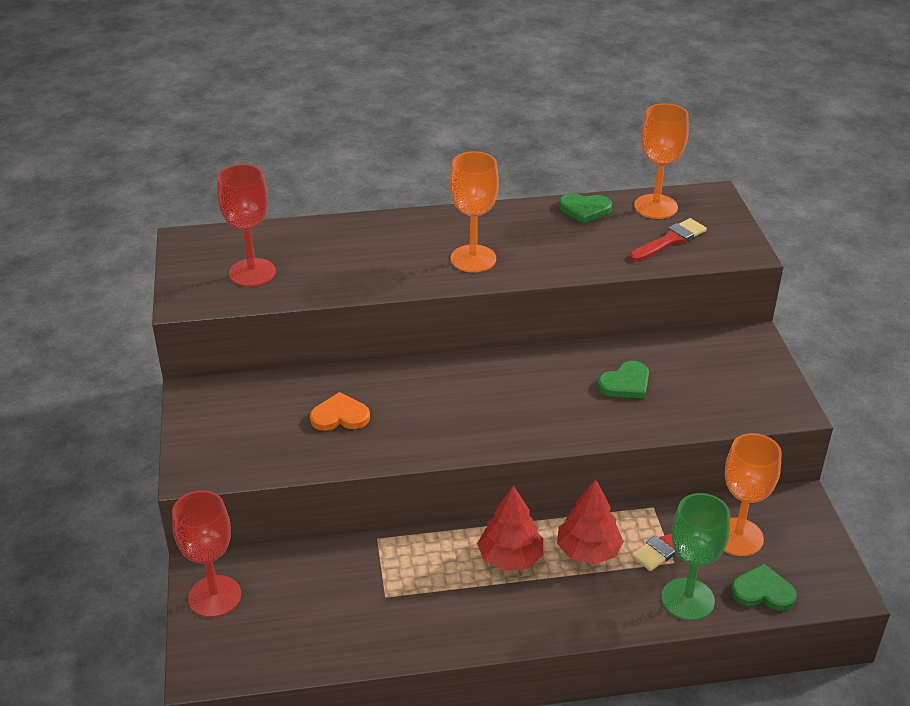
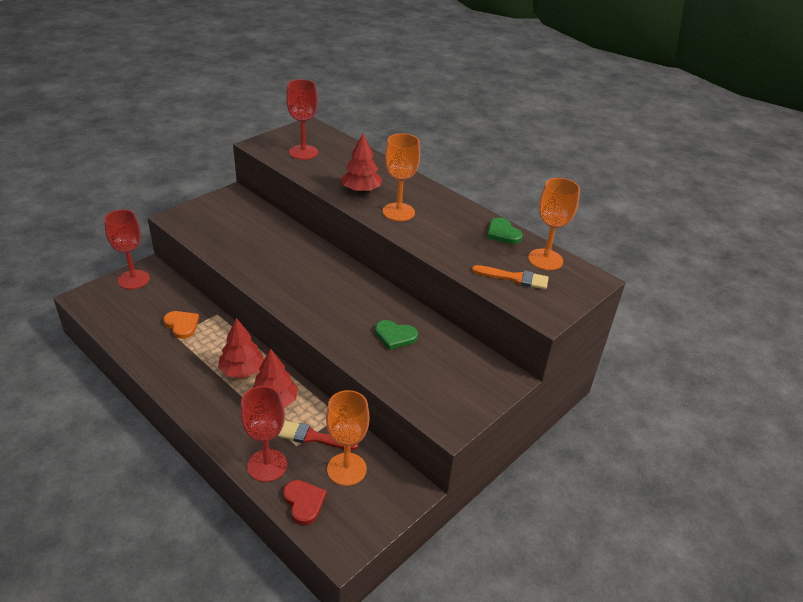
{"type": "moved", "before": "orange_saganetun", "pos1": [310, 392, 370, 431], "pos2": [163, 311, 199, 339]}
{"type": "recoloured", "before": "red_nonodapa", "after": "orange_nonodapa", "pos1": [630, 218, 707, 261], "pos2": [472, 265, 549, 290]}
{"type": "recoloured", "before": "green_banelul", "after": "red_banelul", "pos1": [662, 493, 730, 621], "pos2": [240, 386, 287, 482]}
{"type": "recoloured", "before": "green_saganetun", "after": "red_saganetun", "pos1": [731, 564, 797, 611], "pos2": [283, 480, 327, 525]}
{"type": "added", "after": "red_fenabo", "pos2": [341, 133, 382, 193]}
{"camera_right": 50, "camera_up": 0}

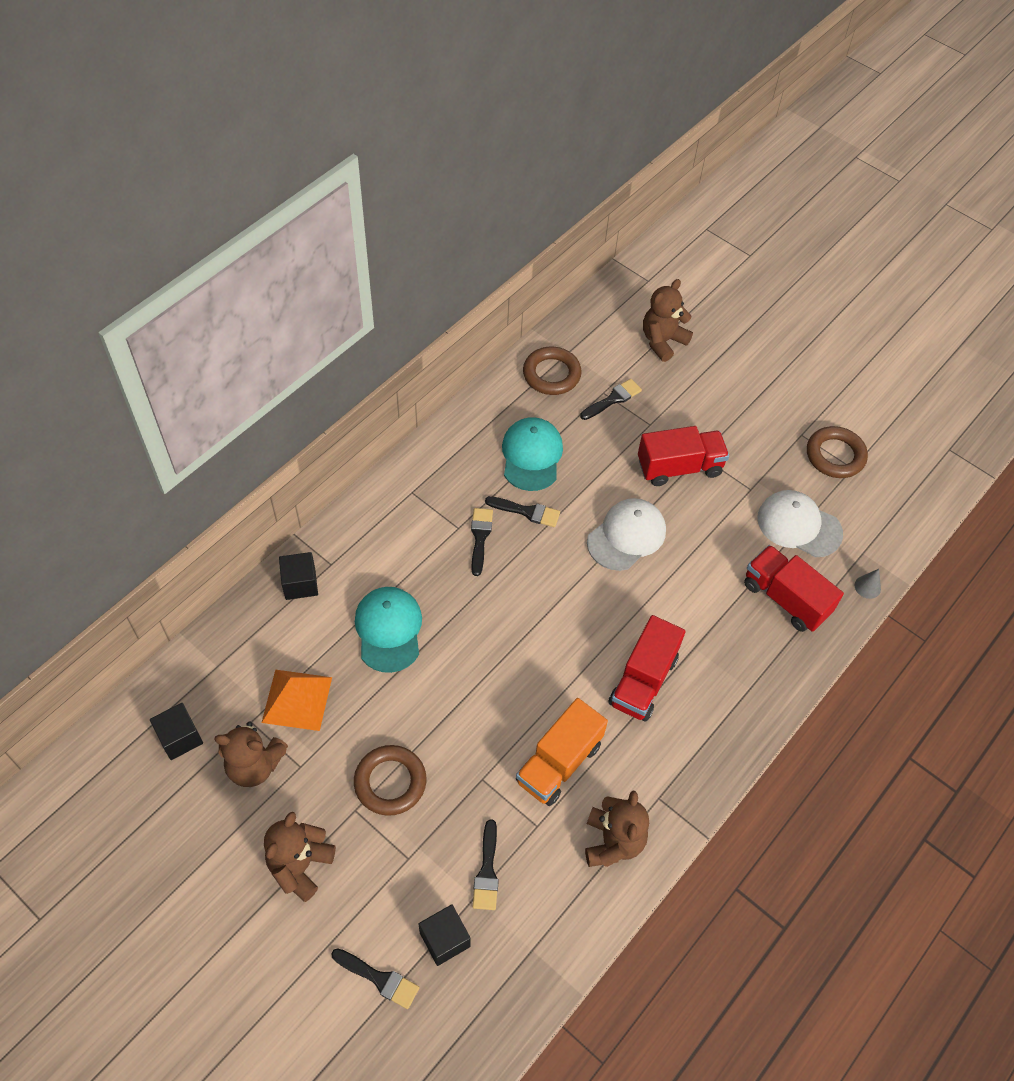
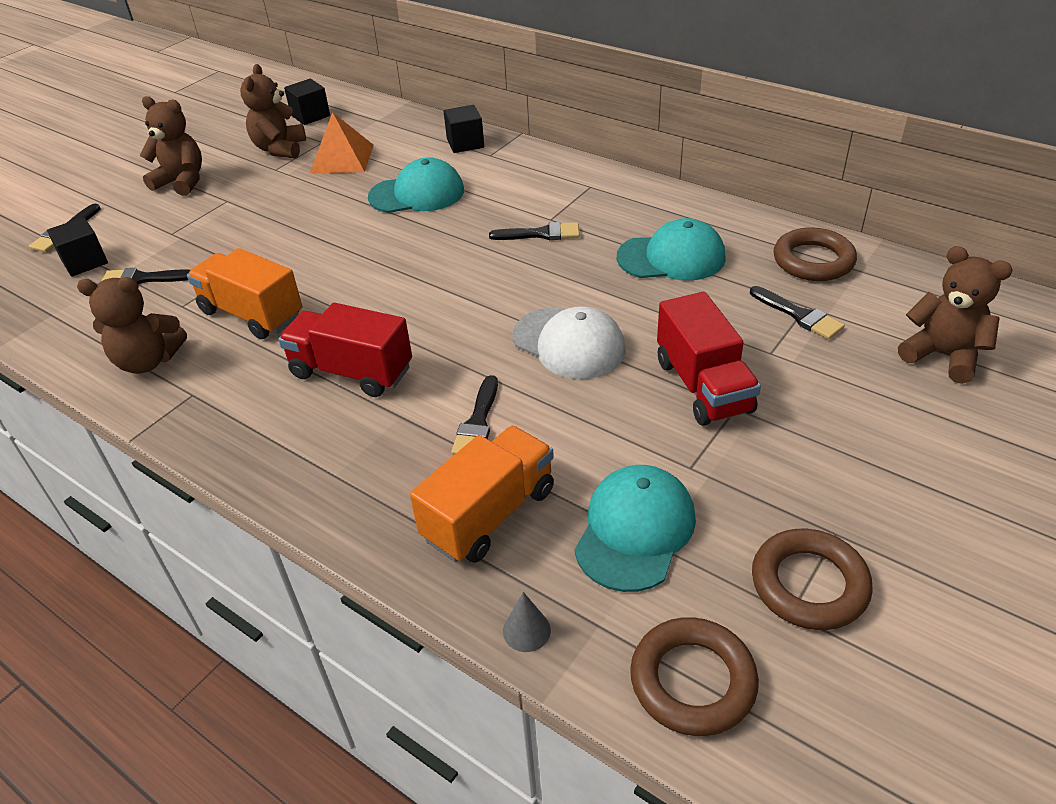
{"type": "moved", "before": "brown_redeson", "pos1": [354, 745, 427, 816], "pos2": [630, 617, 759, 736]}
{"type": "moved", "before": "black_nonodapa", "pos1": [485, 496, 560, 527], "pos2": [451, 375, 498, 455]}
{"type": "recoloured", "before": "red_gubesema", "after": "orange_gubesema", "pos1": [744, 545, 844, 632], "pos2": [410, 426, 554, 563]}
{"type": "recoloured", "before": "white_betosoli", "after": "turquoise_betosoli", "pos1": [758, 490, 843, 557], "pos2": [574, 465, 696, 592]}
{"camera_right": 90, "camera_up": -15}

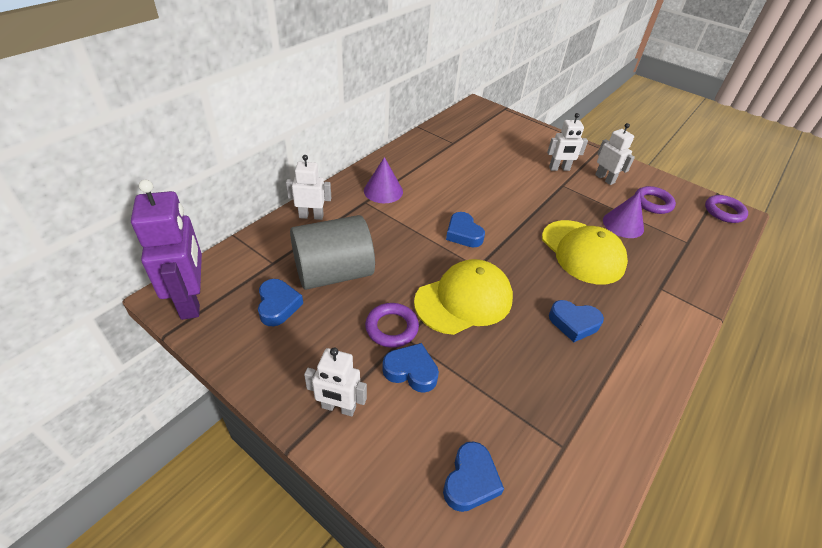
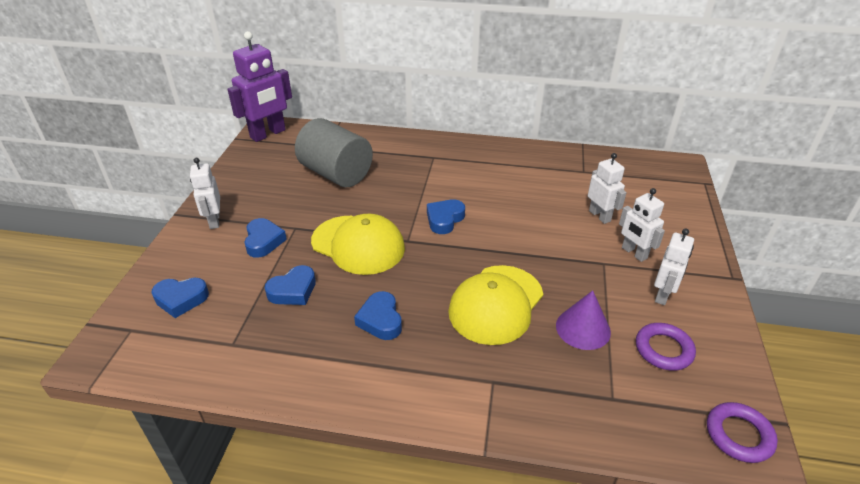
{"type": "moved", "before": "blue_saganetun", "pos1": [258, 279, 303, 326], "pos2": [265, 265, 316, 305]}
{"type": "moved", "before": "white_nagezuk", "pos1": [286, 155, 331, 220], "pos2": [588, 153, 627, 224]}
{"type": "removed", "before": "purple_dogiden", "pos1": [364, 157, 403, 203]}
{"type": "removed", "before": "purple_redeson", "pos1": [365, 303, 419, 348]}
{"camera_right": 65, "camera_up": -5}

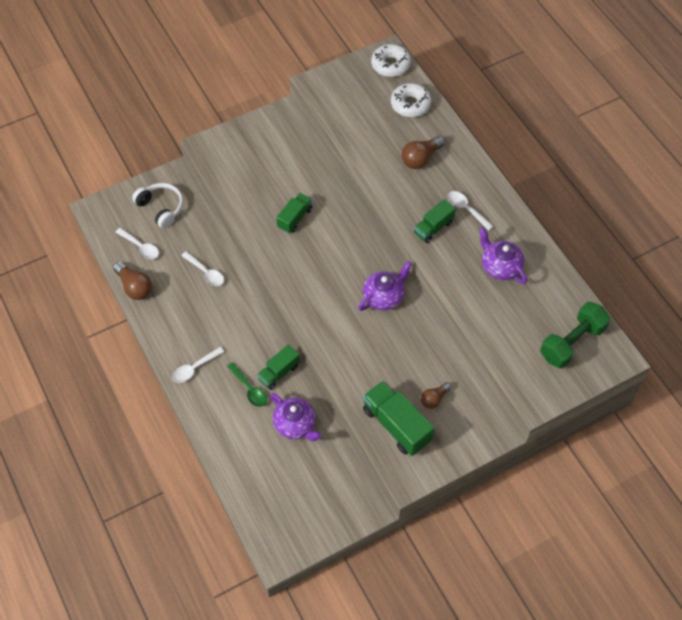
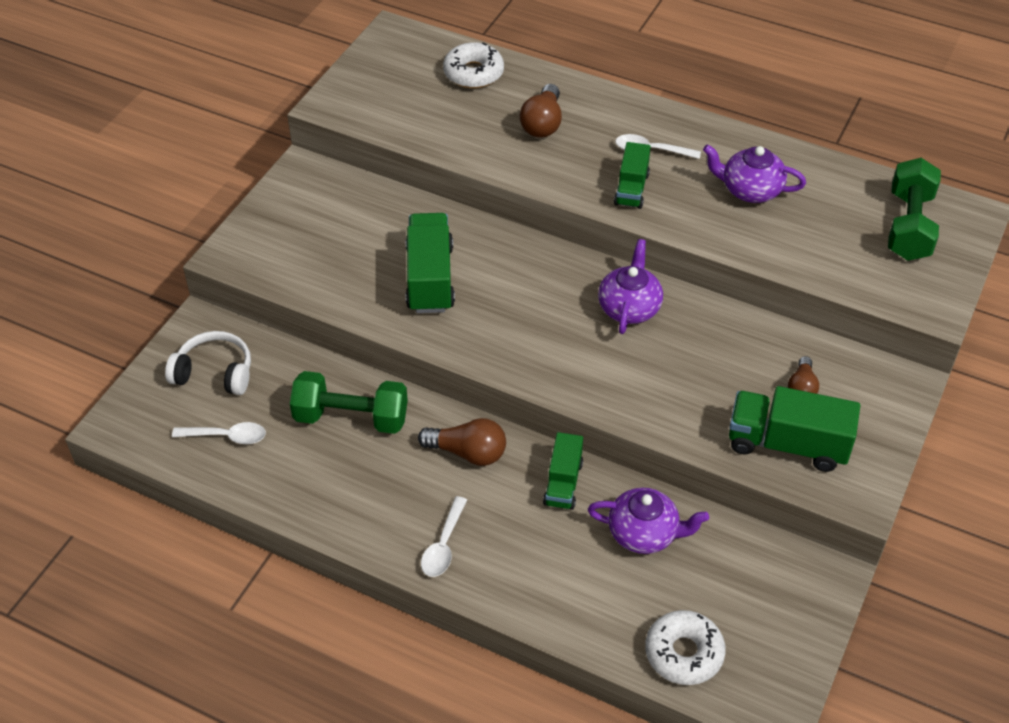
{"type": "moved", "before": "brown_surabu", "pos1": [113, 262, 152, 300], "pos2": [418, 418, 506, 466]}
{"type": "replaced", "before": "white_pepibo", "after": "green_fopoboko", "pos1": [181, 251, 224, 286], "pos2": [290, 371, 408, 434]}
{"type": "removed", "before": "green_pepibo", "pos1": [227, 362, 267, 407]}
{"type": "resized", "before": "green_gubesema", "pos1": [276, 193, 312, 233], "pos2": [406, 213, 455, 313], "scale": 1.63}
{"type": "moved", "before": "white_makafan", "pos1": [371, 44, 411, 77], "pos2": [645, 610, 726, 685]}
{"camera_right": -35, "camera_up": -10}

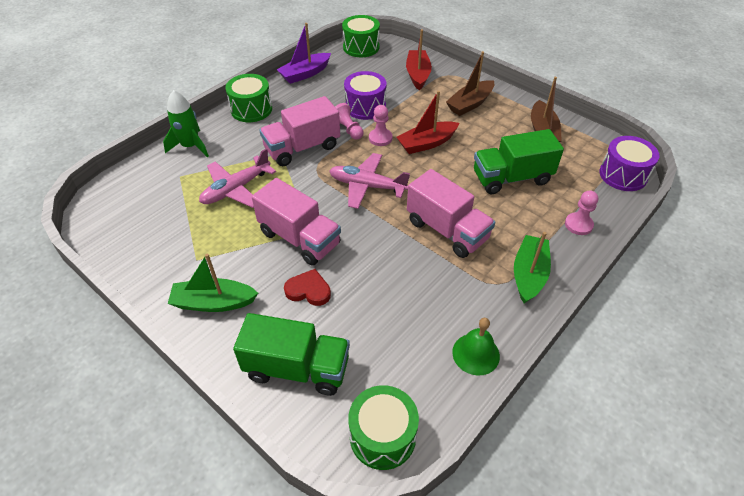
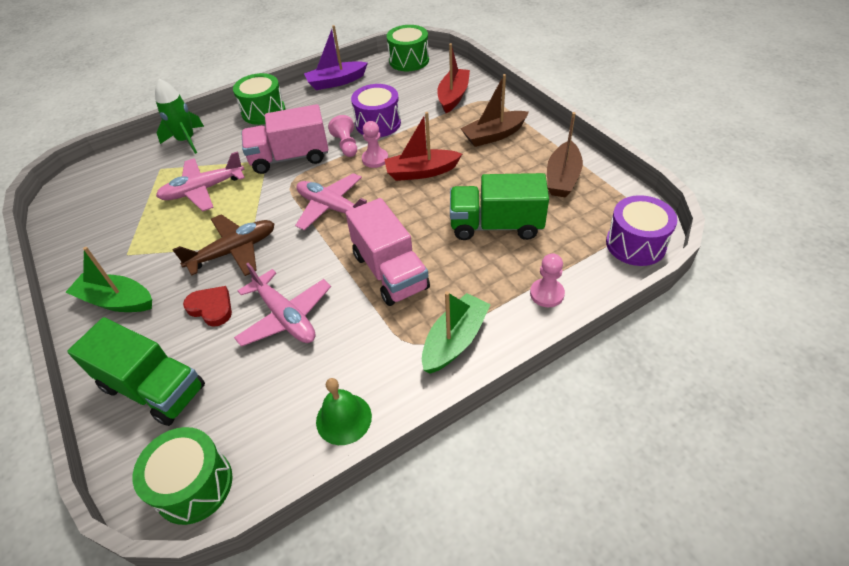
{"type": "replaced", "before": "pink_gubesema", "after": "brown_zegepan", "pos1": [252, 178, 341, 266], "pos2": [172, 214, 275, 276]}
{"type": "added", "after": "pink_zegepan", "pos2": [234, 263, 331, 347]}
{"camera_right": 20, "camera_up": 0}

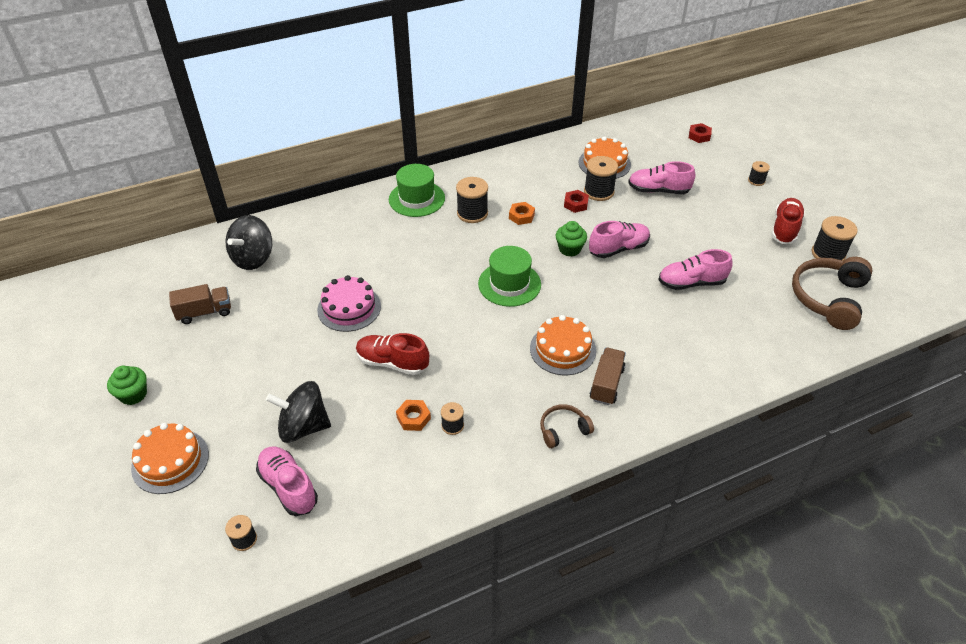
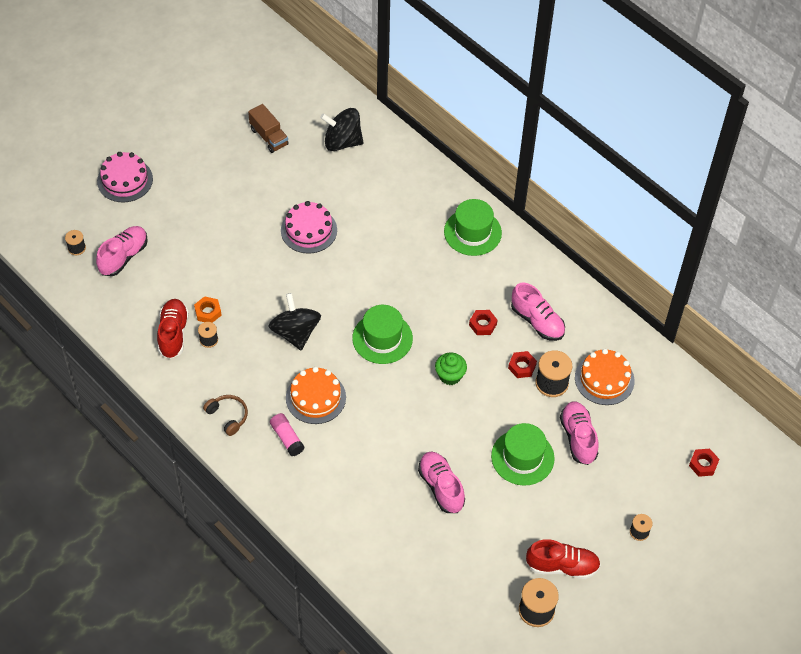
{"type": "removed", "before": "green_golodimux", "pos1": [107, 365, 147, 405]}
{"type": "recoloured", "before": "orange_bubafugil", "after": "pink_bubafugil", "pos1": [131, 423, 209, 494], "pos2": [97, 152, 153, 202]}
{"type": "moved", "before": "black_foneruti", "pos1": [266, 381, 331, 443], "pos2": [269, 293, 321, 350]}
{"type": "moved", "before": "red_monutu", "pos1": [356, 333, 429, 375], "pos2": [157, 299, 189, 359]}
{"type": "removed", "before": "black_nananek", "pos1": [456, 177, 488, 223]}
{"type": "recoloured", "before": "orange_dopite", "after": "red_dopite", "pos1": [509, 202, 535, 225], "pos2": [469, 310, 497, 335]}
{"type": "moved", "before": "pink_monutu", "pos1": [589, 221, 650, 258], "pos2": [511, 282, 565, 341]}
{"type": "replaced", "before": "brown_gubesema", "after": "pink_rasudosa", "pos1": [590, 348, 626, 405], "pos2": [270, 413, 304, 456]}
{"type": "removed", "before": "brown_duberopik", "pos1": [792, 257, 872, 330]}
{"type": "added", "after": "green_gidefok", "pos2": [491, 423, 555, 486]}
{"camera_right": 70, "camera_up": 10}

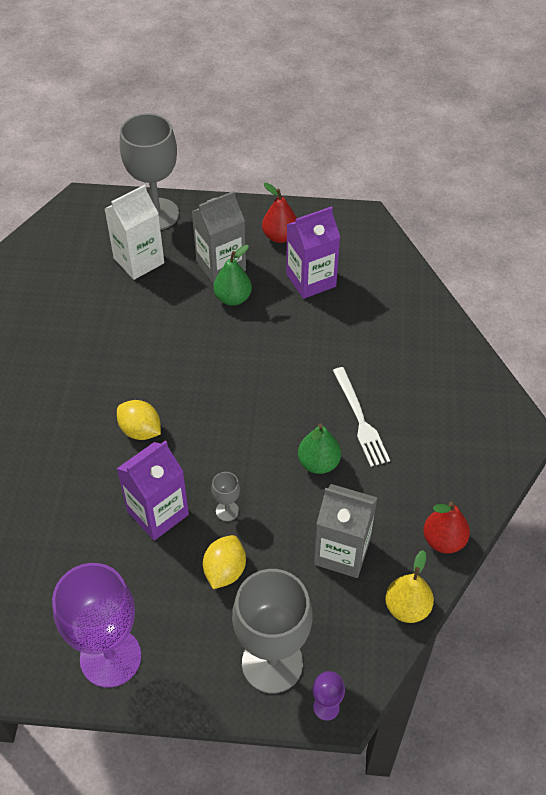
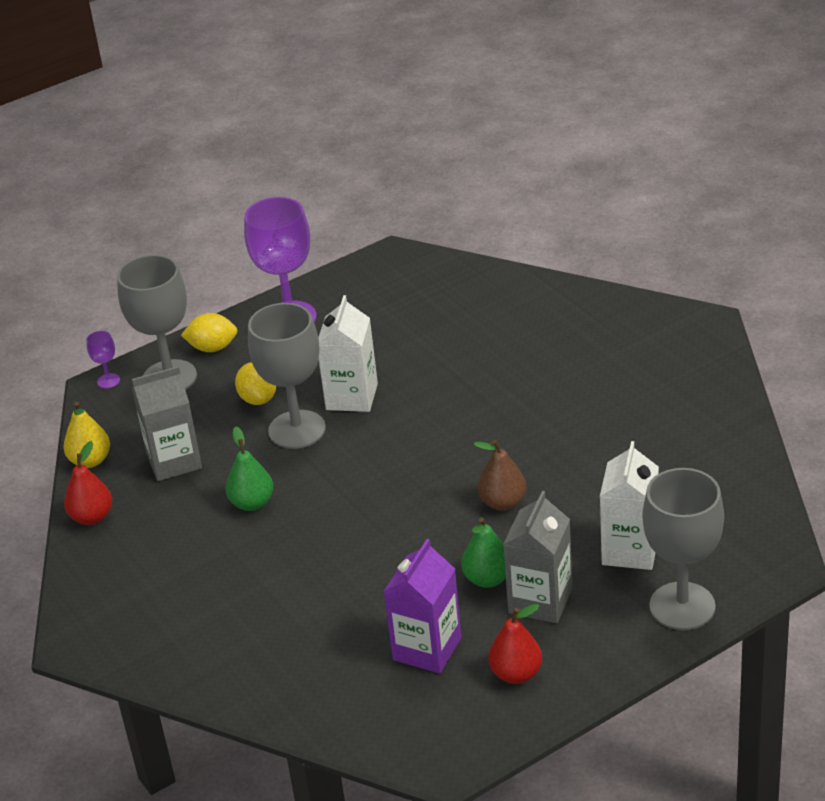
{"type": "moved", "before": "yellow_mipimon", "pos1": [117, 400, 161, 440], "pos2": [181, 313, 238, 352]}
{"type": "recoloured", "before": "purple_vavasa", "after": "white_vavasa", "pos1": [117, 440, 189, 541], "pos2": [318, 295, 378, 412]}
{"type": "resized", "before": "grey_banelul", "pos1": [211, 472, 240, 521], "pos2": [248, 303, 326, 449], "scale": 2.4}
{"type": "removed", "before": "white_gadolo", "pos1": [333, 367, 390, 467]}
{"type": "added", "after": "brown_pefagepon", "pos2": [474, 440, 527, 511]}
{"camera_right": 145, "camera_up": -15}

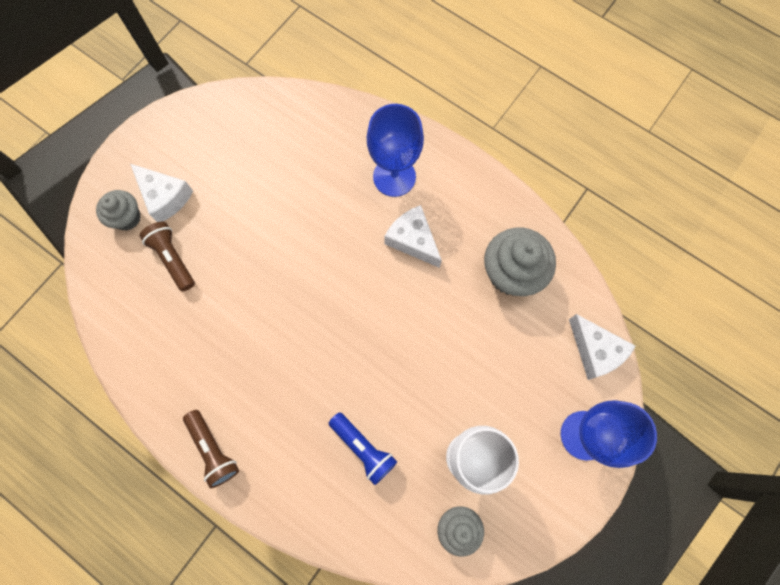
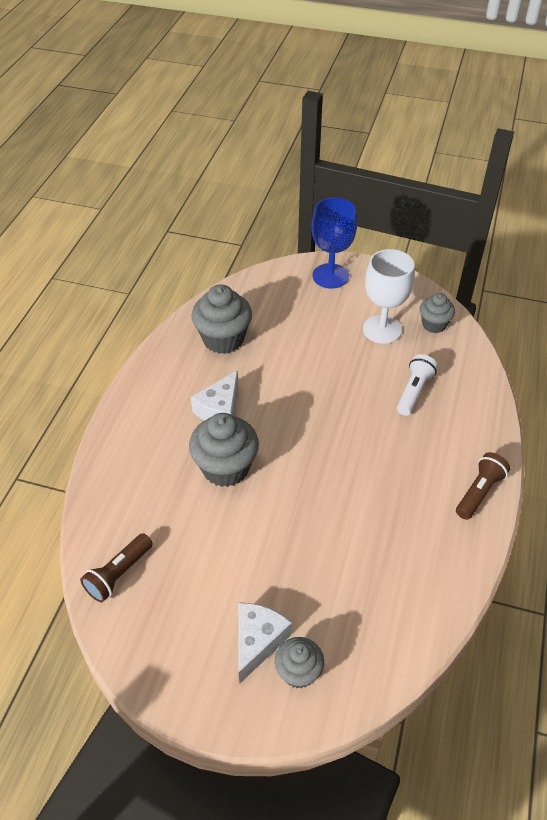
{"type": "moved", "before": "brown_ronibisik", "pos1": [140, 222, 195, 291], "pos2": [80, 533, 153, 603]}
{"type": "recoloured", "before": "blue_ronibisik", "after": "white_ronibisik", "pos1": [329, 412, 397, 485], "pos2": [397, 354, 438, 416]}
{"type": "removed", "before": "blue_banelul", "pos1": [367, 104, 424, 197]}
{"type": "removed", "before": "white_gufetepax", "pos1": [569, 314, 636, 380]}
{"type": "added", "after": "grey_golodimux", "pos2": [189, 413, 259, 487]}
{"camera_right": -110, "camera_up": -25}

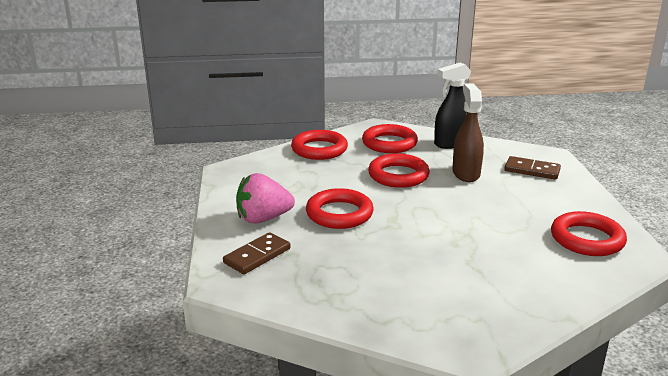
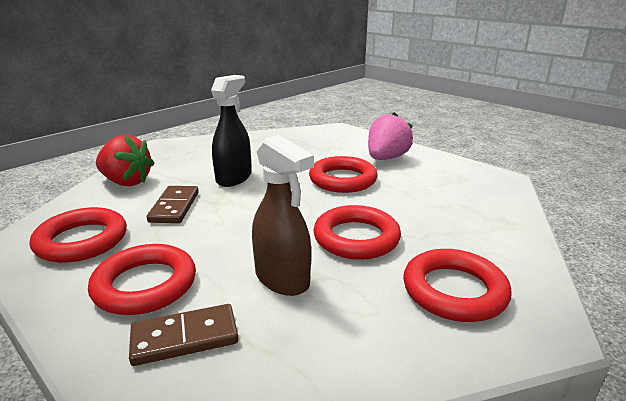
{"type": "moved", "before": "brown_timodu", "pos1": [223, 232, 290, 274], "pos2": [147, 186, 199, 223]}
{"type": "moved", "before": "red_redeson", "pos1": [291, 130, 348, 160], "pos2": [88, 244, 196, 315]}
{"type": "moved", "before": "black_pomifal", "pos1": [434, 62, 471, 149], "pos2": [211, 75, 251, 187]}
{"type": "added", "after": "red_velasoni", "pos2": [96, 134, 155, 186]}
{"camera_right": 140, "camera_up": 0}

